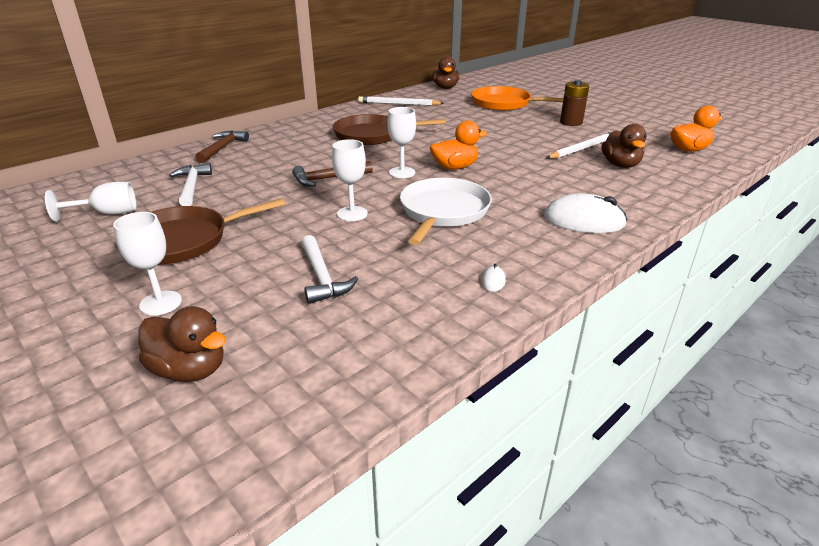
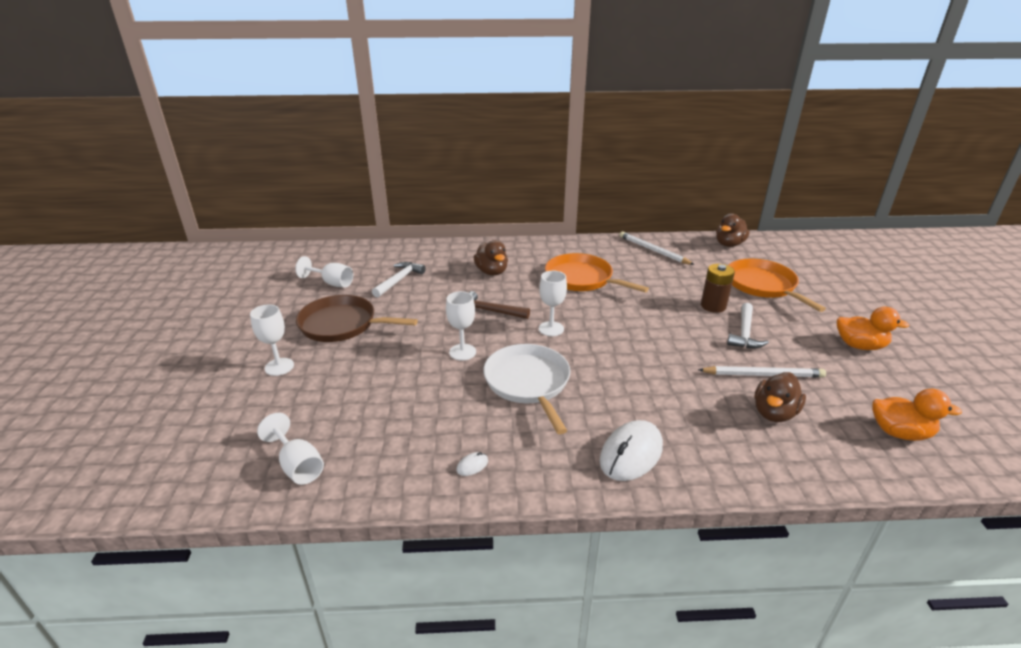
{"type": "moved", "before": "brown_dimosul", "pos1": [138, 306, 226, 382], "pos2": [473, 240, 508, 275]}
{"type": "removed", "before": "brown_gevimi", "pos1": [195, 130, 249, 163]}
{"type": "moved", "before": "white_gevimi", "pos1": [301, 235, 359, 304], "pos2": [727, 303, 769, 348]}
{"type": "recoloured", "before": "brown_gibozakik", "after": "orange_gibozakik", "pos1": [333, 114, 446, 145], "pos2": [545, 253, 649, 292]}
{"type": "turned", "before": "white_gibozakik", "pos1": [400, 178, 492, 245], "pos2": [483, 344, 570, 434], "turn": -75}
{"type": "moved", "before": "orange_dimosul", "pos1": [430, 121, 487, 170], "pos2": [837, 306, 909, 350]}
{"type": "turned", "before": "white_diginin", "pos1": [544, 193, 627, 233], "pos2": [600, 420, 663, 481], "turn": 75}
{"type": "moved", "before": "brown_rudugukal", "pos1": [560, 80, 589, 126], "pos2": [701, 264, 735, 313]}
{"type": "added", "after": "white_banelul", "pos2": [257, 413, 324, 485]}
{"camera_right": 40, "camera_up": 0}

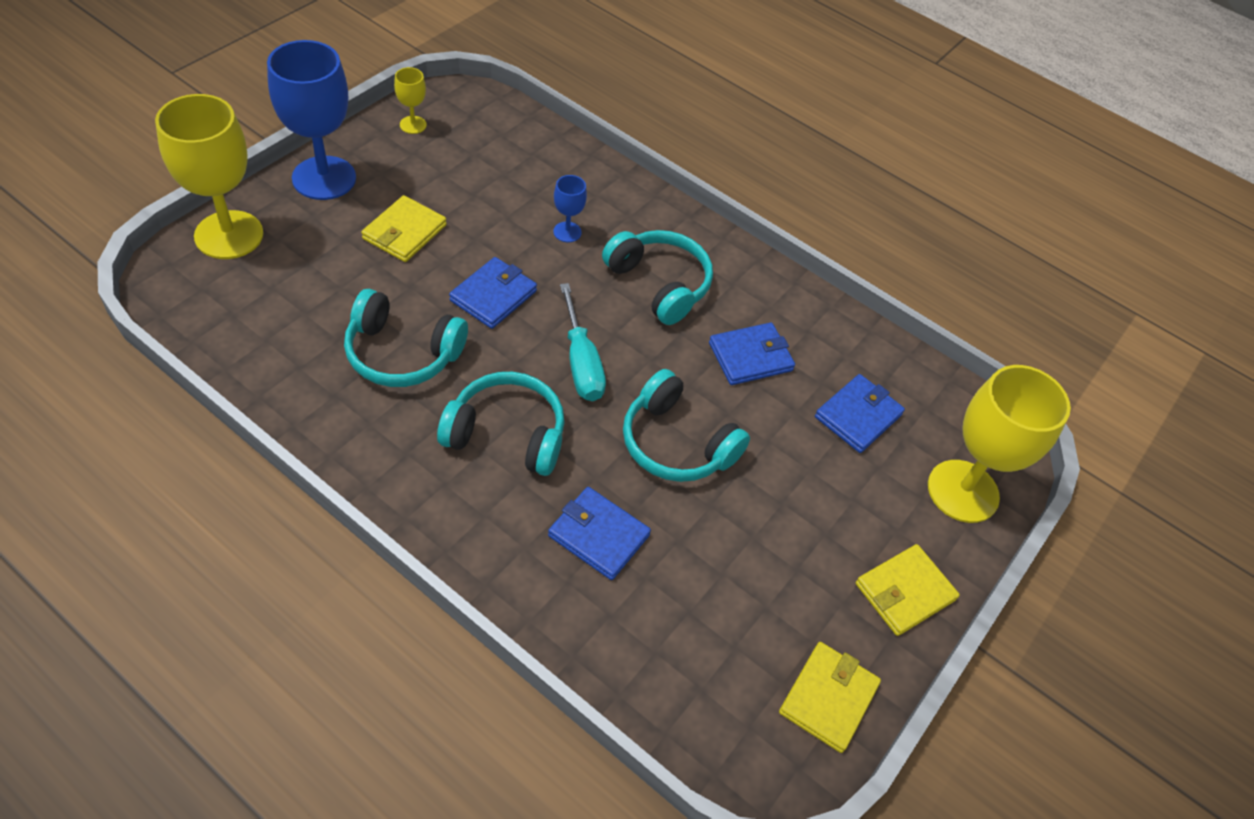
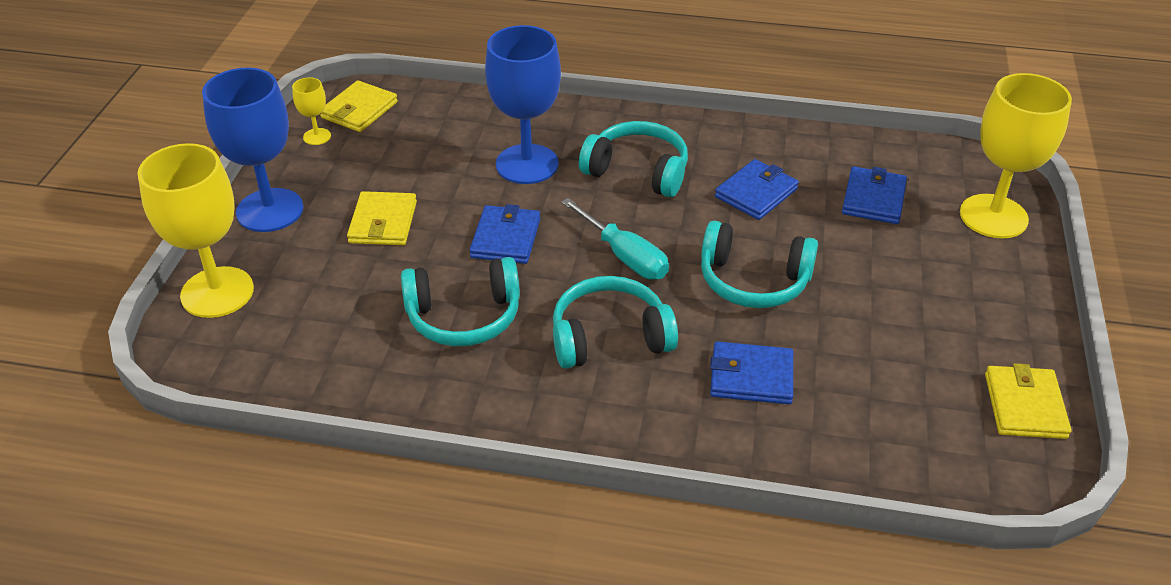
{"type": "resized", "before": "blue_banelul", "pos1": [553, 175, 587, 242], "pos2": [485, 25, 561, 184], "scale": 2.22}
{"type": "moved", "before": "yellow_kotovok", "pos1": [856, 544, 960, 636], "pos2": [320, 80, 398, 132]}
{"camera_right": -20, "camera_up": -10}

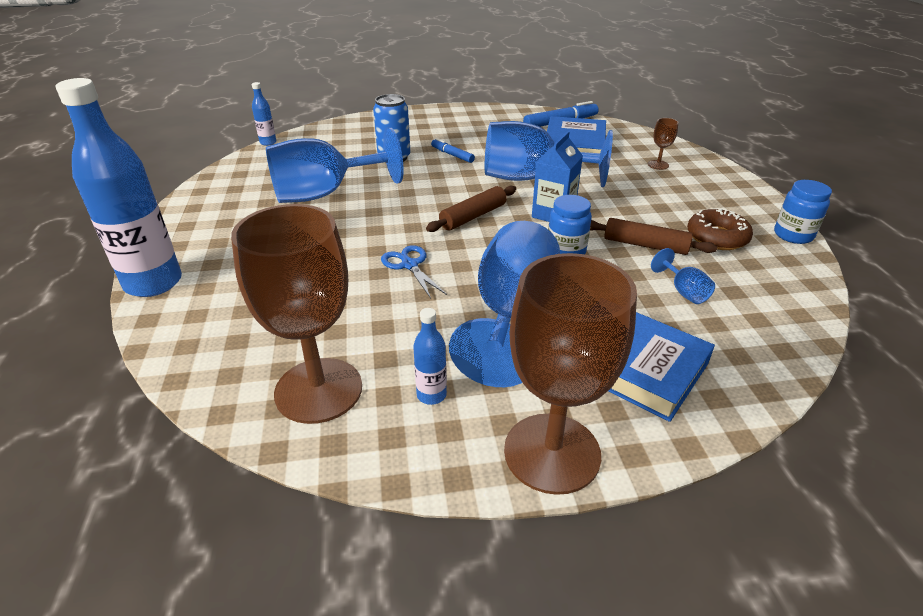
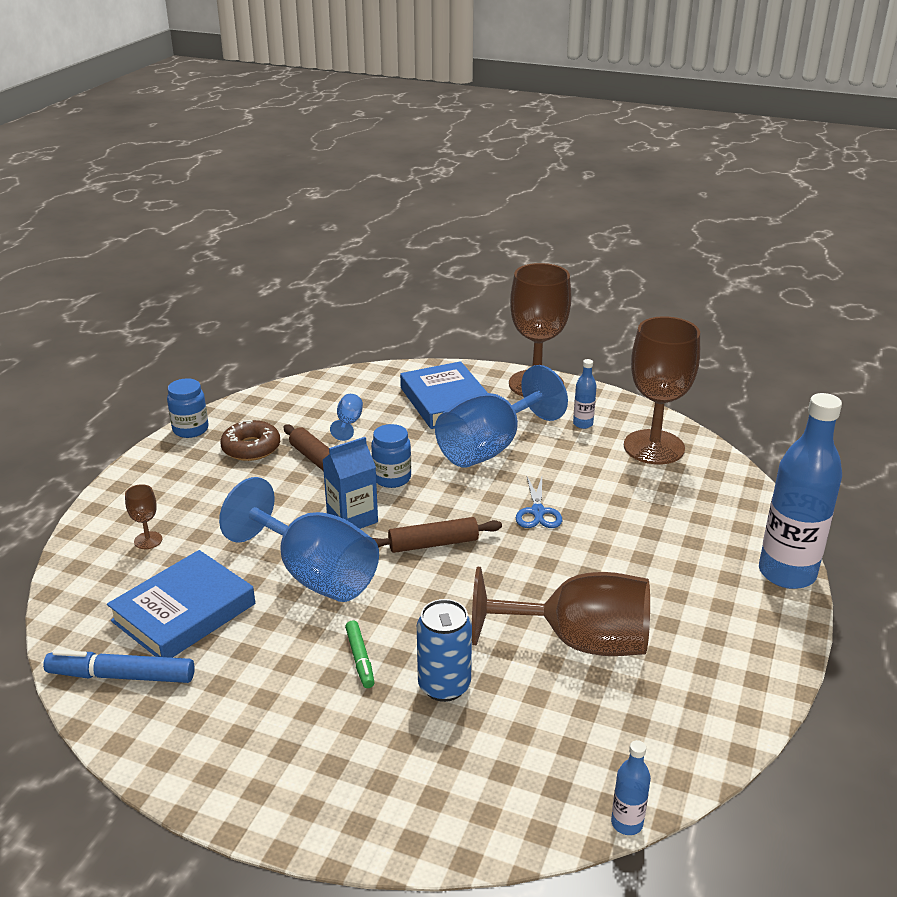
{"type": "recoloured", "before": "blue_banelul", "after": "brown_banelul", "pos1": [266, 127, 404, 203], "pos2": [472, 567, 650, 656]}
{"type": "recoloured", "before": "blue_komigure", "after": "green_komigure", "pos1": [431, 138, 475, 163], "pos2": [345, 620, 375, 688]}
{"camera_right": -150, "camera_up": -5}

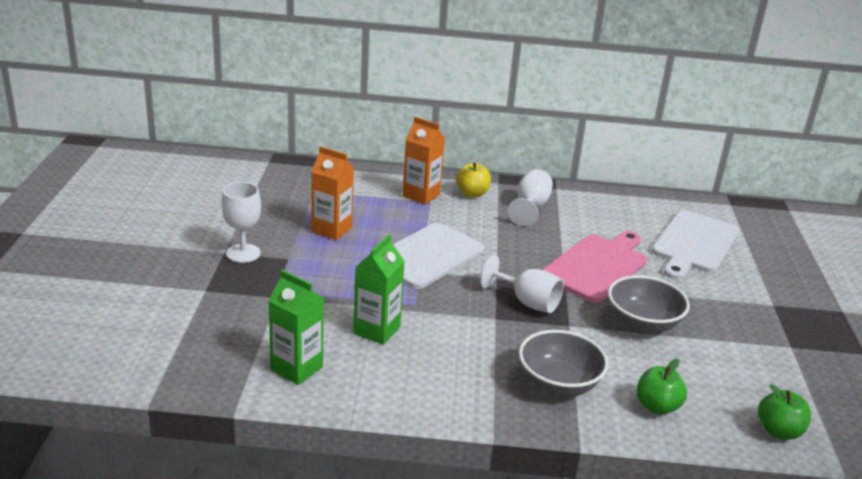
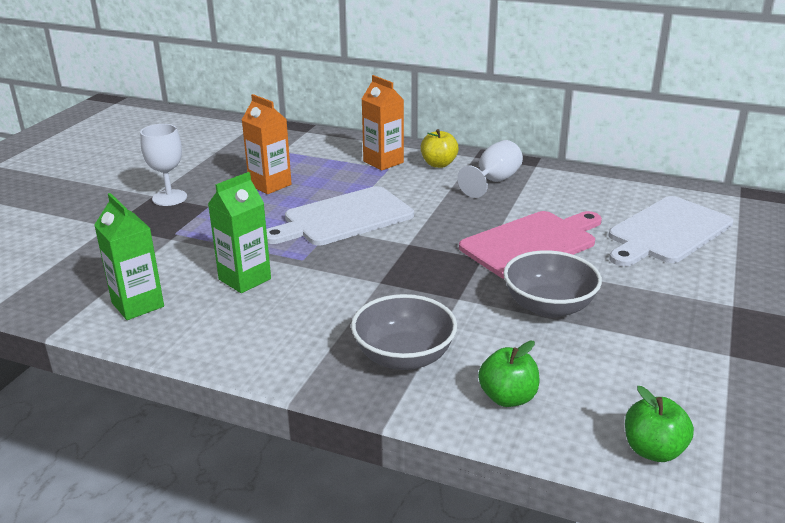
{"type": "removed", "before": "white_banelul", "pos1": [480, 255, 564, 313]}
{"camera_right": 20, "camera_up": 0}

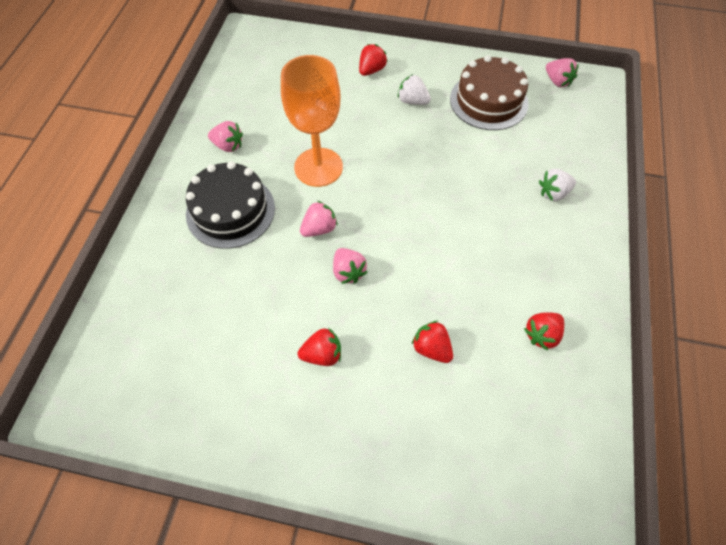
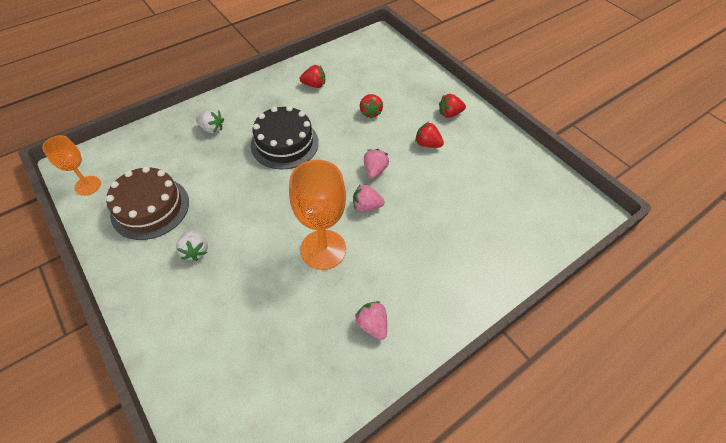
{"type": "moved", "before": "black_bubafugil", "pos1": [186, 161, 275, 249], "pos2": [251, 106, 319, 169]}
{"type": "moved", "before": "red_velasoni", "pos1": [359, 44, 387, 76], "pos2": [439, 94, 466, 118]}
{"type": "replaced", "before": "pink_velasoni", "after": "orange_banelul", "pos1": [546, 58, 579, 87], "pos2": [42, 135, 101, 196]}
{"camera_right": -140, "camera_up": -5}

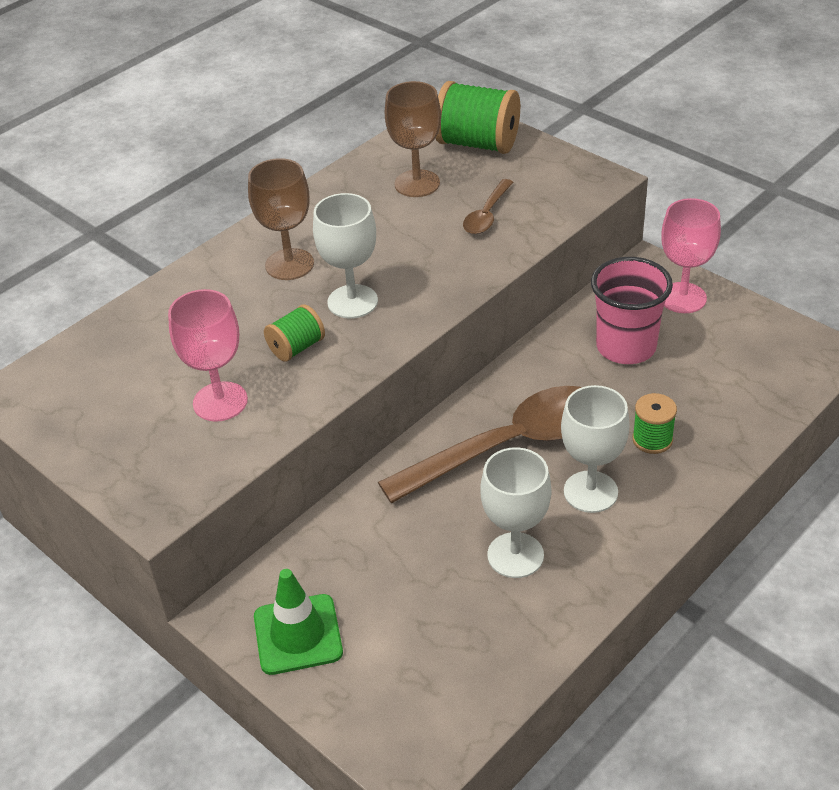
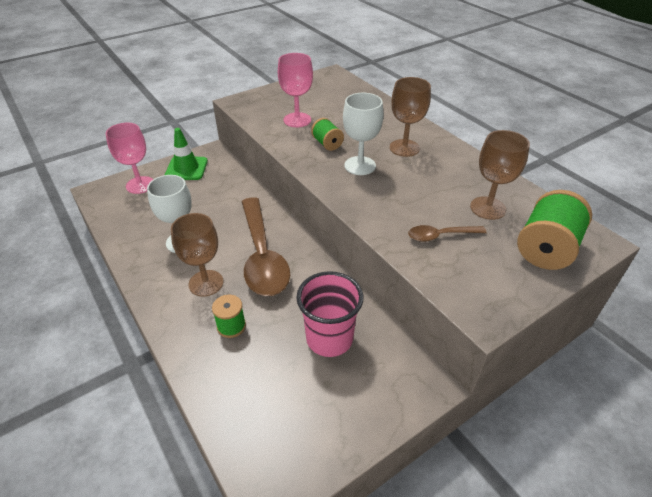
{"type": "turned", "before": "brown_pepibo", "pos1": [463, 179, 513, 234], "pos2": [408, 225, 487, 242], "turn": -45}
{"type": "recoloured", "before": "white_banelul", "after": "brown_banelul", "pos1": [561, 385, 630, 513], "pos2": [171, 213, 224, 297]}
{"type": "moved", "before": "pink_banelul", "pos1": [661, 198, 721, 313], "pos2": [106, 123, 153, 194]}
{"camera_right": 100, "camera_up": 0}

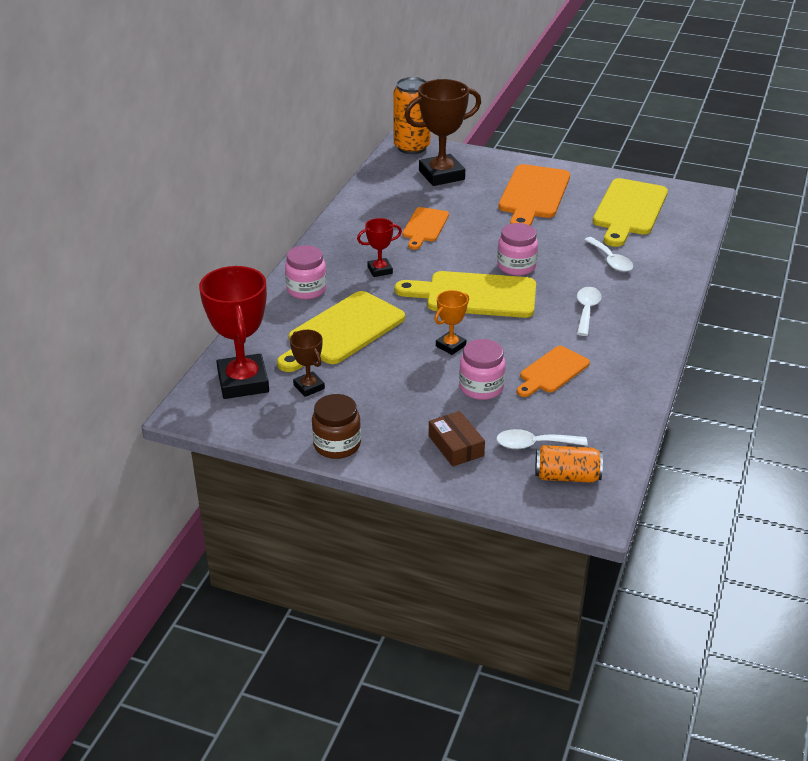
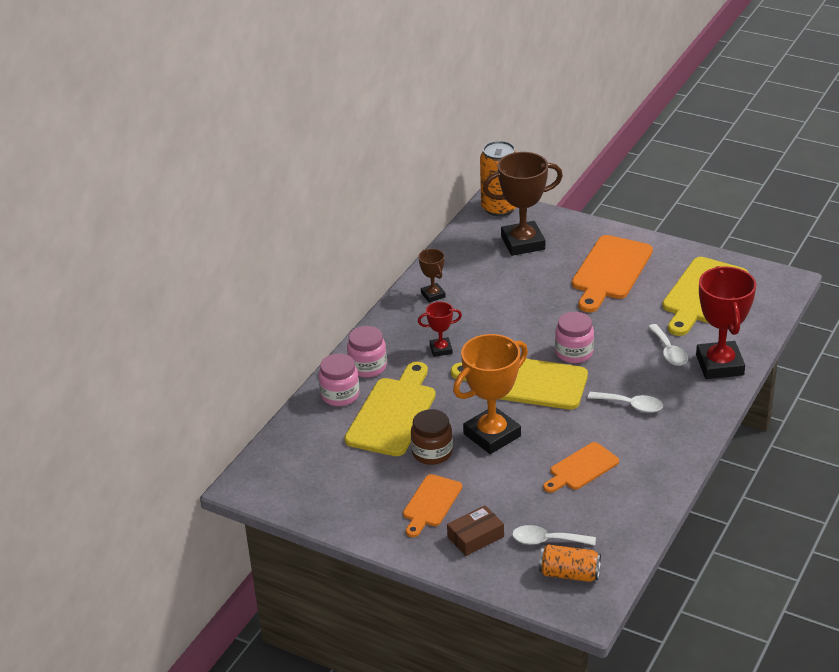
{"type": "moved", "before": "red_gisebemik", "pos1": [199, 266, 269, 399], "pos2": [696, 266, 756, 379]}
{"type": "turned", "before": "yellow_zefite", "pos1": [277, 291, 405, 372], "pos2": [345, 361, 436, 456], "turn": 150}
{"type": "moved", "before": "brown_gisebemik", "pos1": [290, 330, 325, 397], "pos2": [418, 249, 446, 303]}
{"type": "moved", "before": "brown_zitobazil", "pos1": [312, 394, 361, 459], "pos2": [411, 409, 453, 465]}
{"type": "moved", "before": "orange_zefite", "pos1": [402, 207, 449, 250], "pos2": [403, 474, 462, 537]}
{"type": "turned", "before": "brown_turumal", "pos1": [429, 411, 485, 467], "pos2": [447, 505, 504, 556], "turn": 75}
{"type": "resized", "before": "orange_gisebemik", "pos1": [434, 290, 469, 355], "pos2": [453, 334, 528, 454], "scale": 1.99}
{"type": "moved", "before": "pink_zitobazil", "pos1": [459, 339, 506, 400], "pos2": [319, 353, 359, 406]}
{"type": "turned", "before": "white_pepibo", "pos1": [577, 287, 602, 336], "pos2": [588, 392, 663, 413], "turn": 90}
{"camera_right": 10, "camera_up": 0}

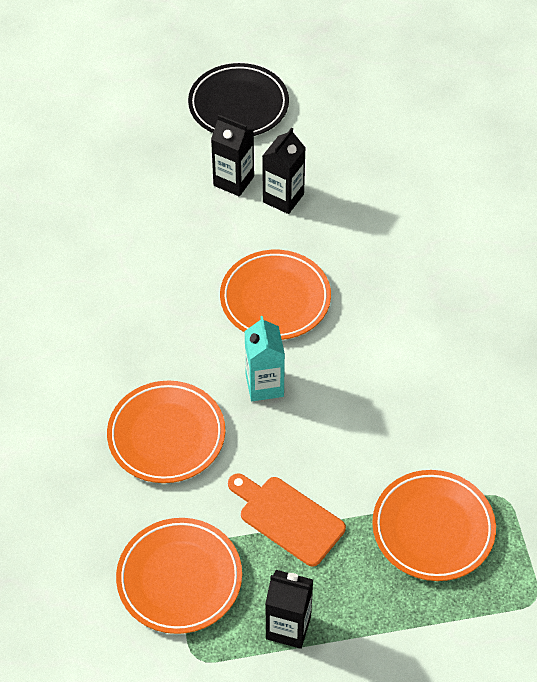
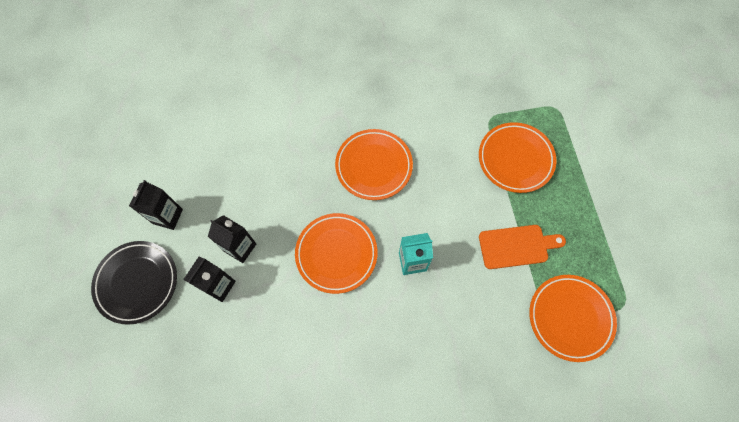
{"type": "moved", "before": "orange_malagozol", "pos1": [107, 381, 225, 483], "pos2": [335, 129, 413, 200]}
{"type": "turned", "before": "orange_zefite", "pos1": [228, 473, 346, 567], "pos2": [479, 225, 566, 269], "turn": -135}
{"type": "moved", "before": "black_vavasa", "pos1": [265, 570, 313, 649], "pos2": [129, 180, 183, 230]}
{"camera_right": -90, "camera_up": 15}

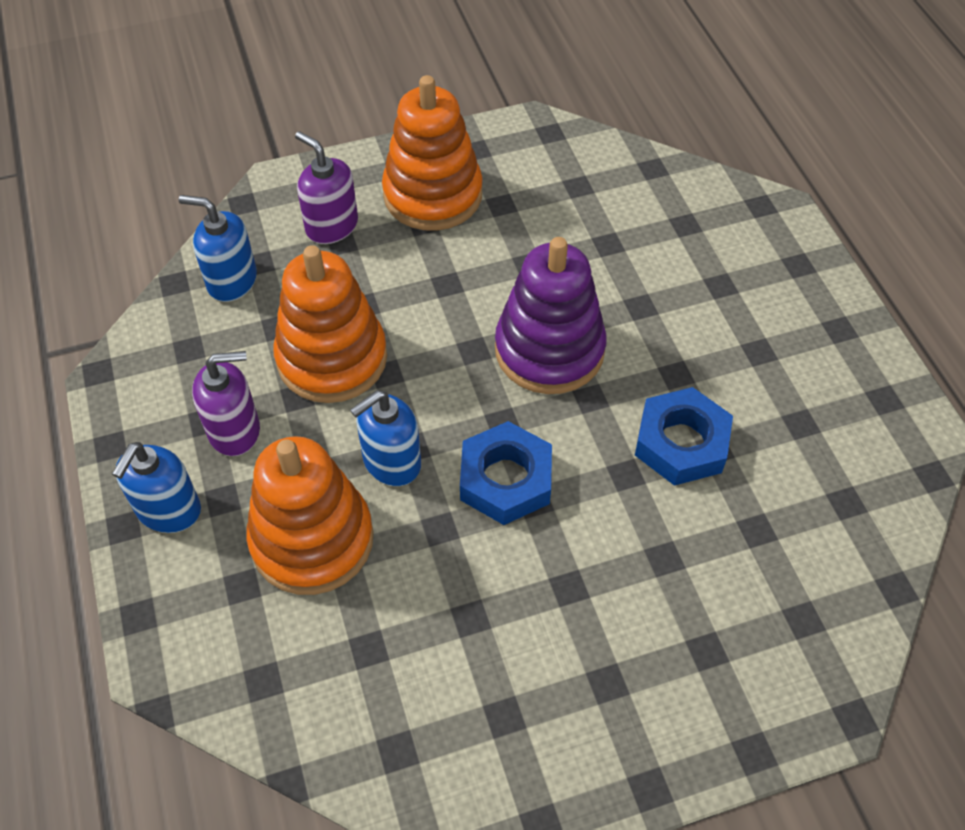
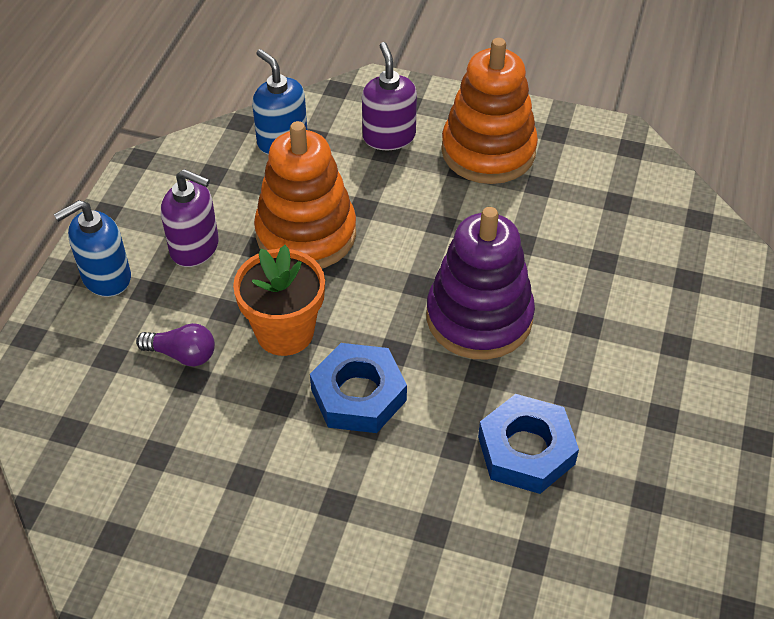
{"type": "replaced", "before": "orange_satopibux", "after": "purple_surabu", "pos1": [246, 436, 374, 595], "pos2": [136, 323, 215, 366]}
{"type": "replaced", "before": "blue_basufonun", "after": "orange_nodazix", "pos1": [350, 390, 421, 486], "pos2": [233, 245, 325, 356]}
{"camera_right": 35, "camera_up": -5}

